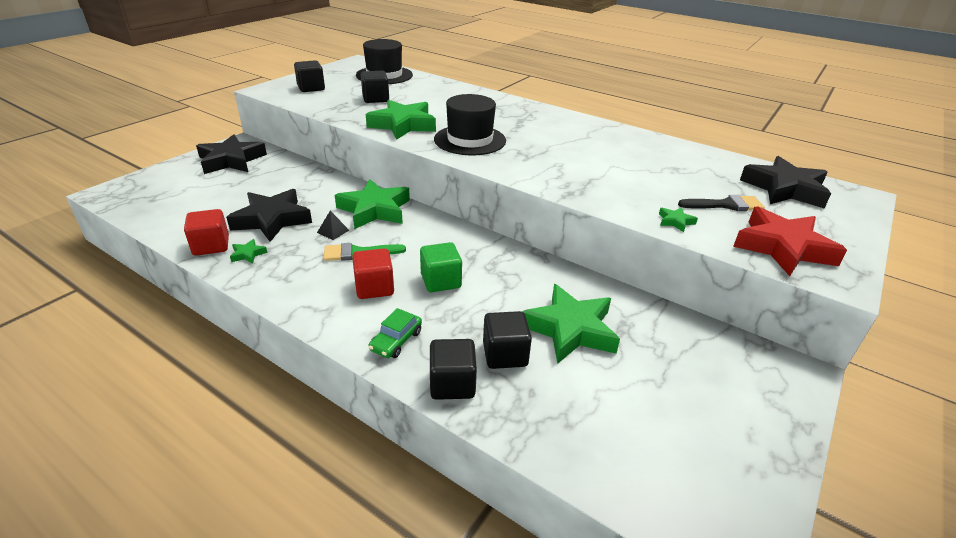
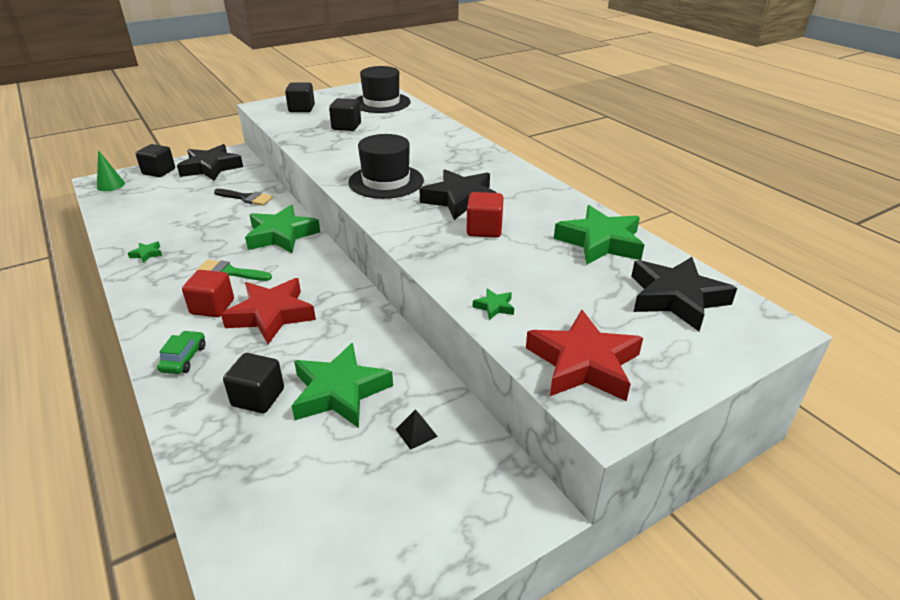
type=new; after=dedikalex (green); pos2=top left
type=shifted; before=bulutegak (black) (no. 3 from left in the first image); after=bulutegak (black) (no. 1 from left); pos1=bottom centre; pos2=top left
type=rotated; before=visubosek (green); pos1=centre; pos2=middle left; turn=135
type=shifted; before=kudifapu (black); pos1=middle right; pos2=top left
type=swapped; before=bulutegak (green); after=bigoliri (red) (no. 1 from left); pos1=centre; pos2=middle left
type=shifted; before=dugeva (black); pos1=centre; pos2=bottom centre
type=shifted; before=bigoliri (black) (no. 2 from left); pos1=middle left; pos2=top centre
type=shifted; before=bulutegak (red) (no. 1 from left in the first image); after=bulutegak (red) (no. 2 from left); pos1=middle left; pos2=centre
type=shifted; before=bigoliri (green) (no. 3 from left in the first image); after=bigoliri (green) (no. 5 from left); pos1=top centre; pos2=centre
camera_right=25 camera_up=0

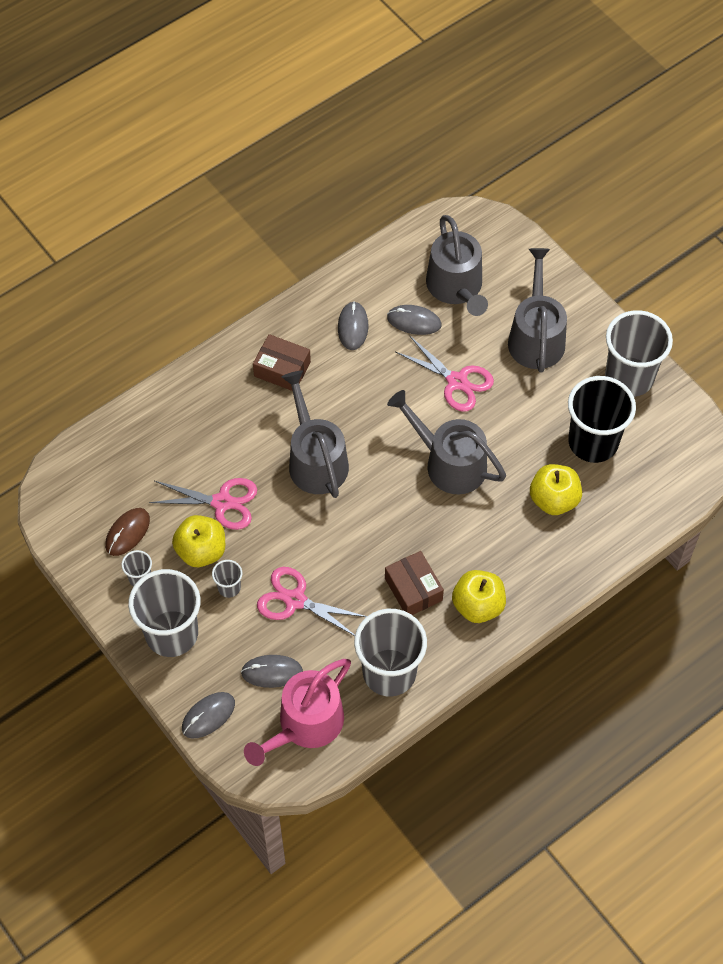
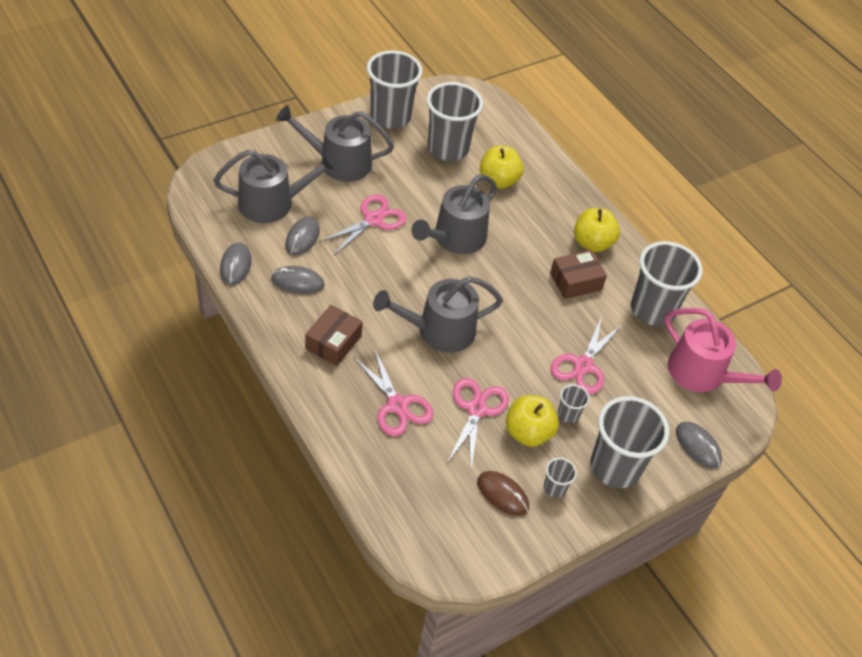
type=shifted; before=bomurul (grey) (no. 2 from left in the first image); after=bomurul (grey) (no. 1 from left); pos1=bottom centre; pos2=middle left
type=new; after=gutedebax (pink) (no. 2 from left); pos2=centre
type=repainted; before=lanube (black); after=lanube (grey) (no. 2 from left); pos1=middle right; pos2=top centre
camera_right=-90 camera_up=-10

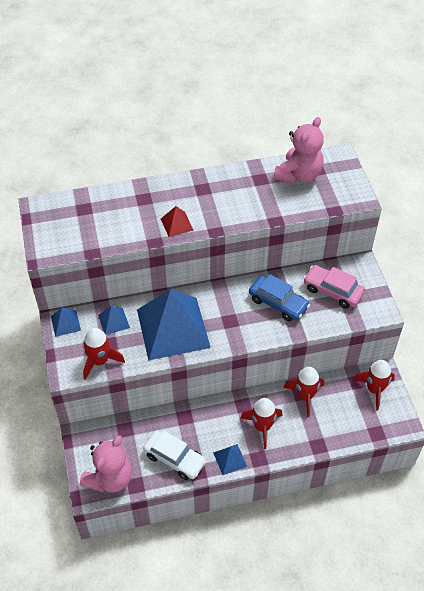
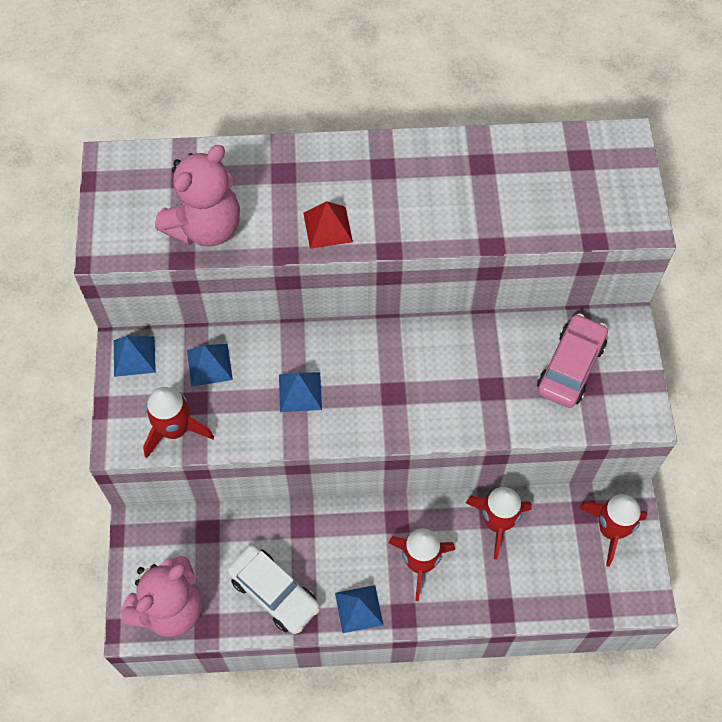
type=shifted; before=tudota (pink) (no. 2 from left); pos1=top right; pos2=top left
type=scaled; before=dugeva (blue) (no. 3 from left); pos1=centre; pos2=centre; scale=0.42
type=rotated; before=visubosek (pink); pos1=middle right; pos2=middle right; turn=75
type=gone; before=visubosek (blue); pos1=centre
camera_right=10 camera_up=10

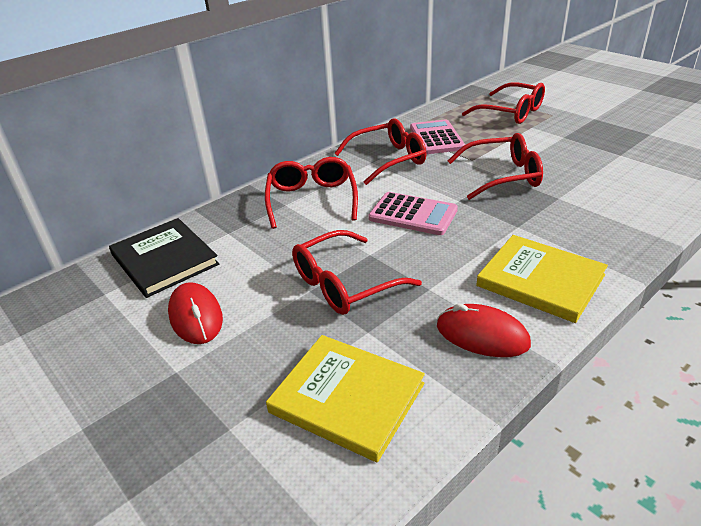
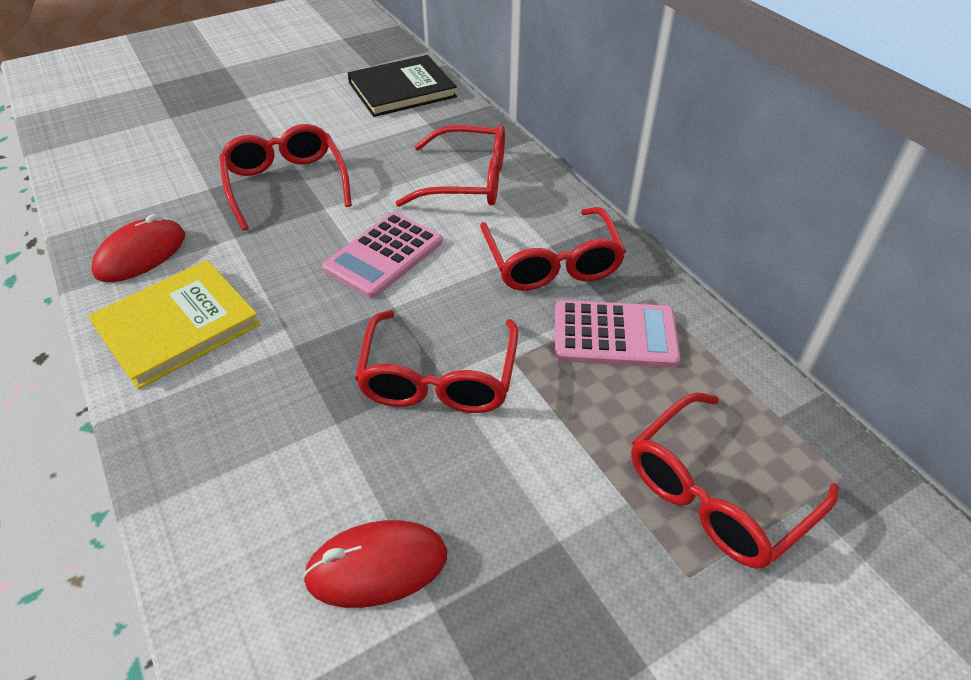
type=shifted; before=bomurul (red) (no. 1 from left in the first image); after=bomurul (red) (no. 2 from left); pos1=middle left; pos2=bottom centre
type=gone; before=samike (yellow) (no. 1 from left); pos1=bottom centre
camera_right=100 camera_up=10

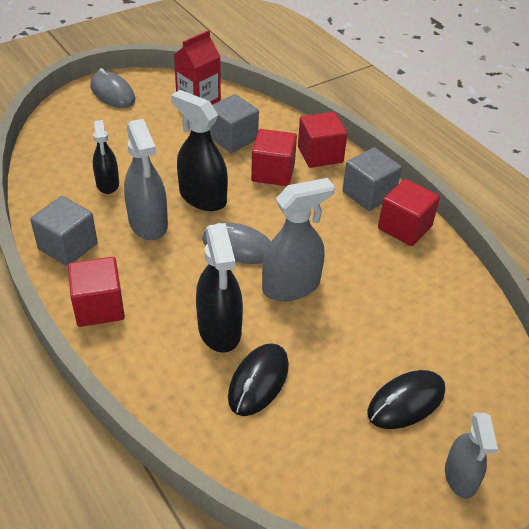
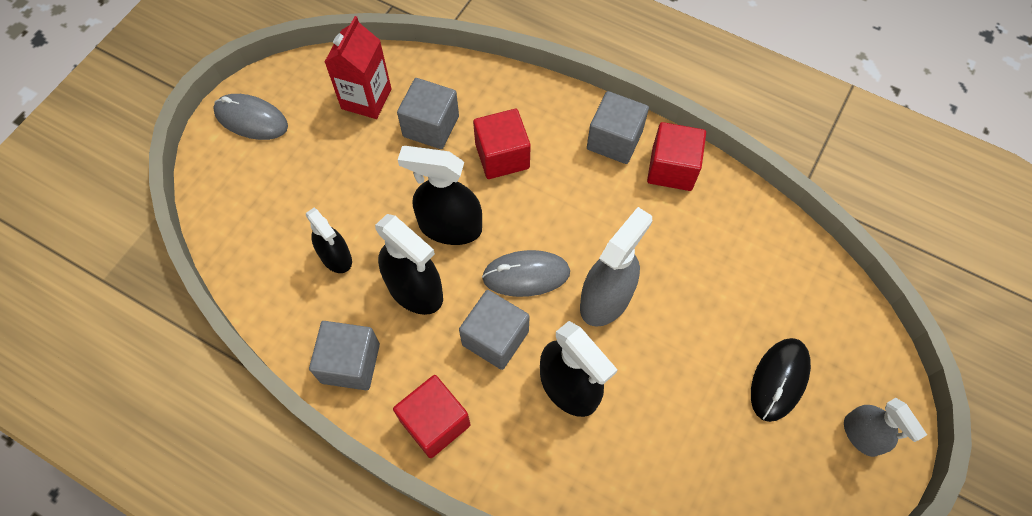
type=repainted; before=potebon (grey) (no. 1 from left); after=potebon (black) (no. 2 from left); pos1=middle left; pos2=centre
type=new; after=bulutegak (grey) (no. 3 from left); pos2=centre
type=gone; before=bomurul (black) (no. 1 from left); pos1=bottom centre
type=gone; before=bulutegak (red) (no. 3 from left); pos1=top centre
camera_right=-25 camera_up=20

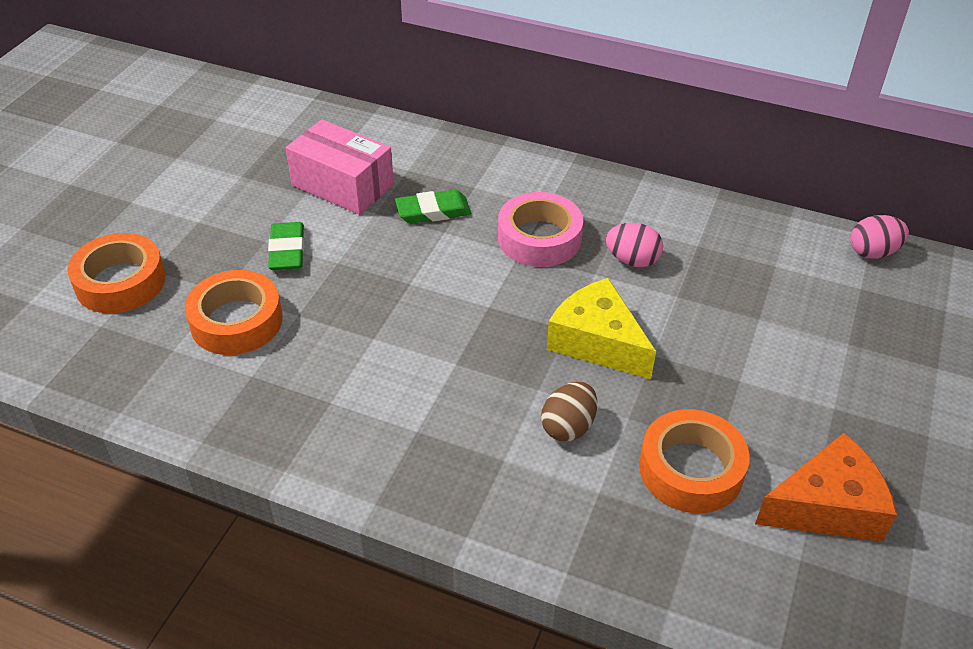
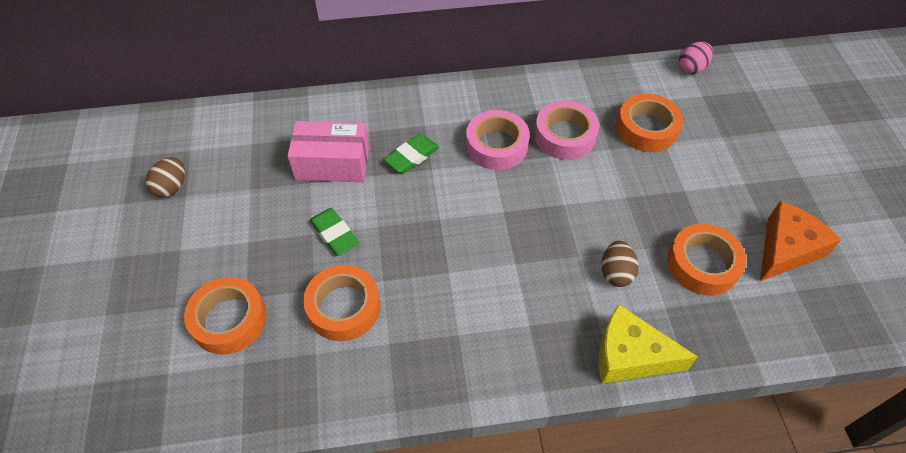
type=new; after=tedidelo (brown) (no. 1 from left); pos2=middle left
type=swapped; before=tedidelo (pink) (no. 1 from left); after=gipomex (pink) (no. 2 from left); pos1=centre; pos2=top centre
type=shifted; before=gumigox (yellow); pos1=centre; pos2=bottom right
type=new; after=gipomex (orange) (no. 3 from left); pos2=top right
camera_right=-30 camera_up=10

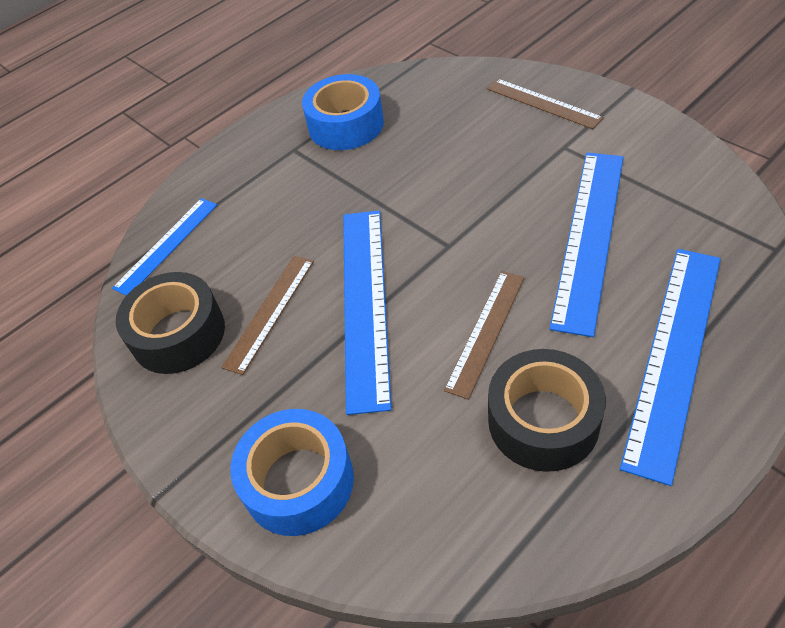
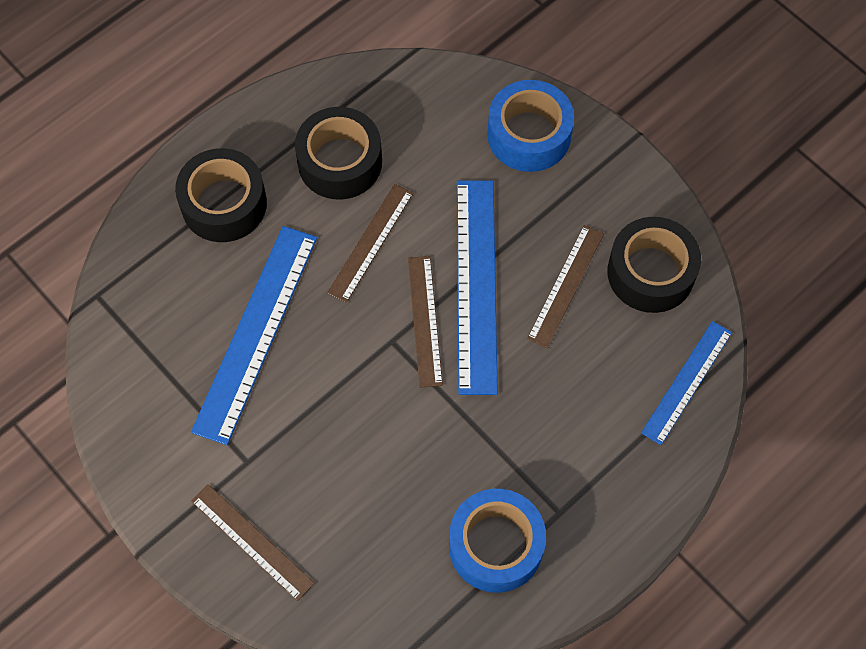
type=swapped; before=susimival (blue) (no. 4 from left); after=gipomex (black) (no. 1 from left); pos1=middle right; pos2=top left
type=new; after=susimival (brown) (no. 3 from left); pos2=centre
camera_right=175 camera_up=15

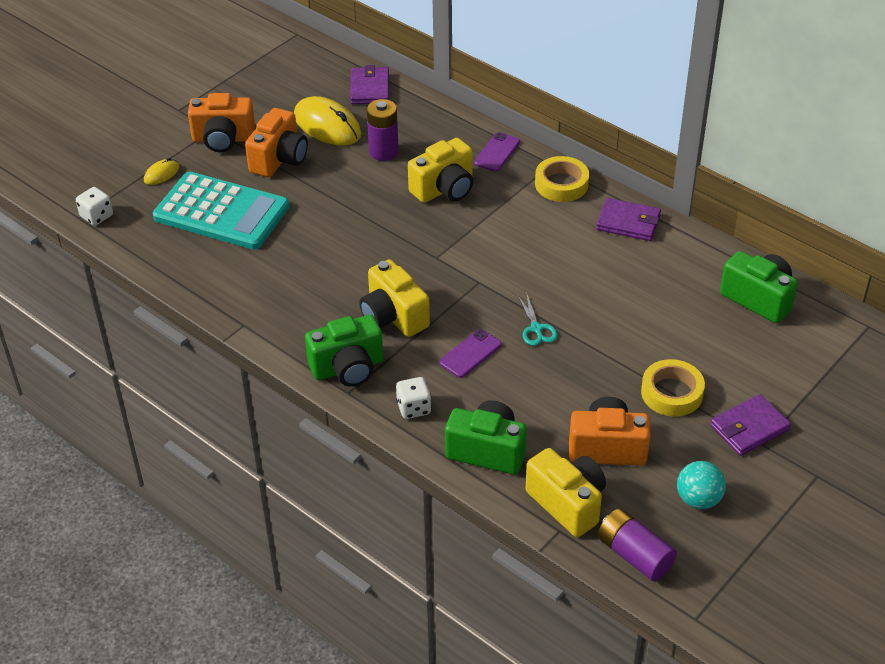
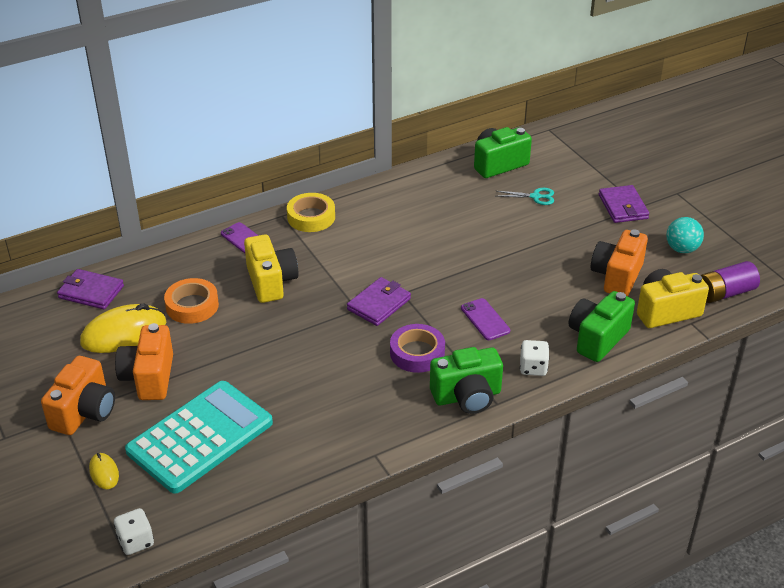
type=rotated; before=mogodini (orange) (no. 2 from left); pos1=top left; pos2=middle left; turn=-135
type=swapped; before=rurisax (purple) (no. 1 from left); after=gipomex (orange); pos1=top centre; pos2=middle left
type=shifted; before=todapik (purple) (no. 2 from left); pos1=top right; pos2=centre
type=swapped; before=mogodini (yellow) (no. 1 from left); after=gipomex (purple); pos1=centre; pos2=centre
type=rotated; before=mogodini (green) (no. 1 from left); pos1=centre; pos2=centre; turn=75
type=shifted; before=gutedebax (turquoise); pos1=centre; pos2=middle right
type=gone; before=gipomex (yellow) (no. 2 from left); pos1=middle right
camera_right=-70 camera_up=-5

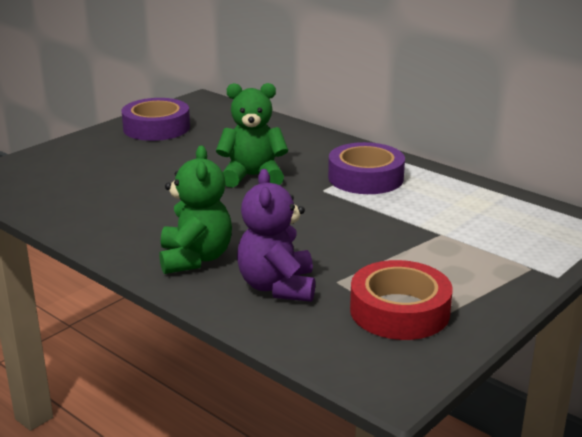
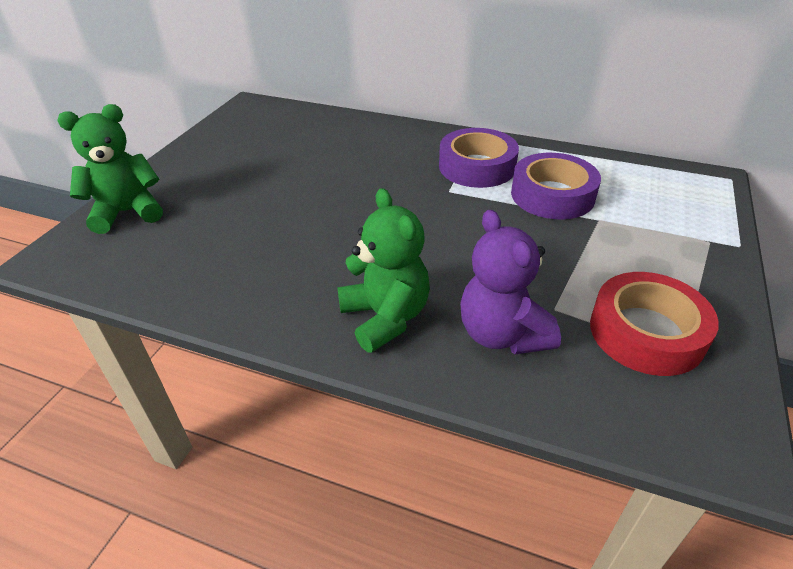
type=shifted; before=tudota (green) (no. 2 from left in the first image); after=tudota (green) (no. 1 from left); pos1=top centre; pos2=top left
type=shifted; before=gipomex (purple) (no. 1 from left in the first image); after=gipomex (purple) (no. 2 from left); pos1=top left; pos2=top right
camera_right=-20 camera_up=15

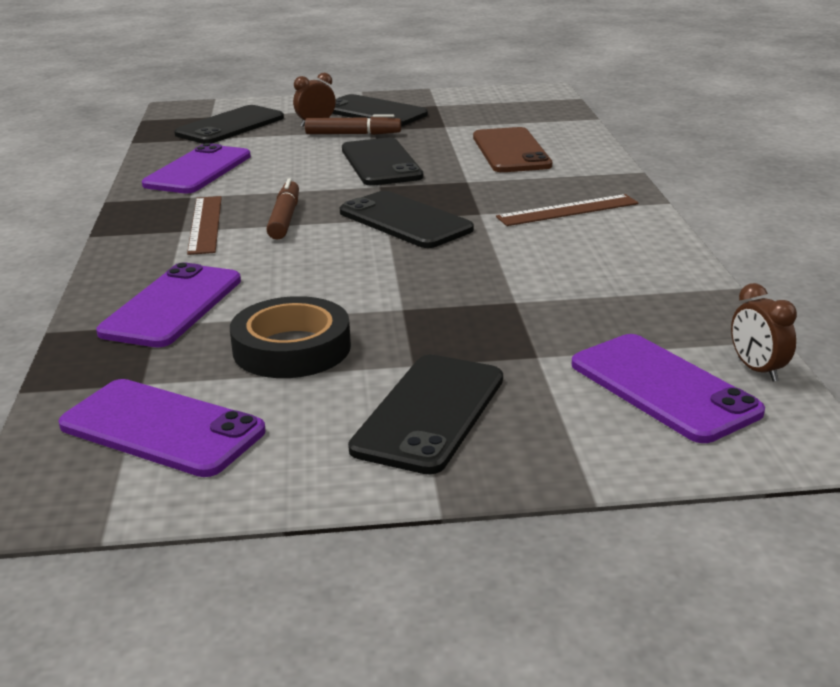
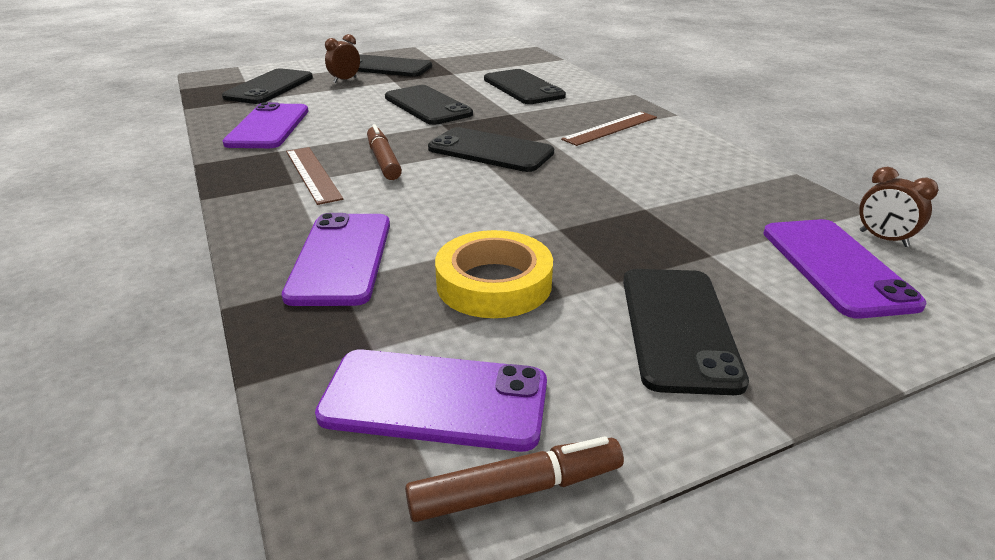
type=shifted; before=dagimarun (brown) (no. 2 from left); pos1=top centre; pos2=bottom centre
type=repainted; before=gipomex (black); after=gipomex (yellow); pos1=centre; pos2=centre
type=repainted; before=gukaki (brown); after=gukaki (black) (no. 5 from left); pos1=top centre; pos2=top centre
type=rotated; before=gukaki (purple) (no. 4 from left); pos1=middle right; pos2=middle right; turn=45
camera_right=-20 camera_up=5

